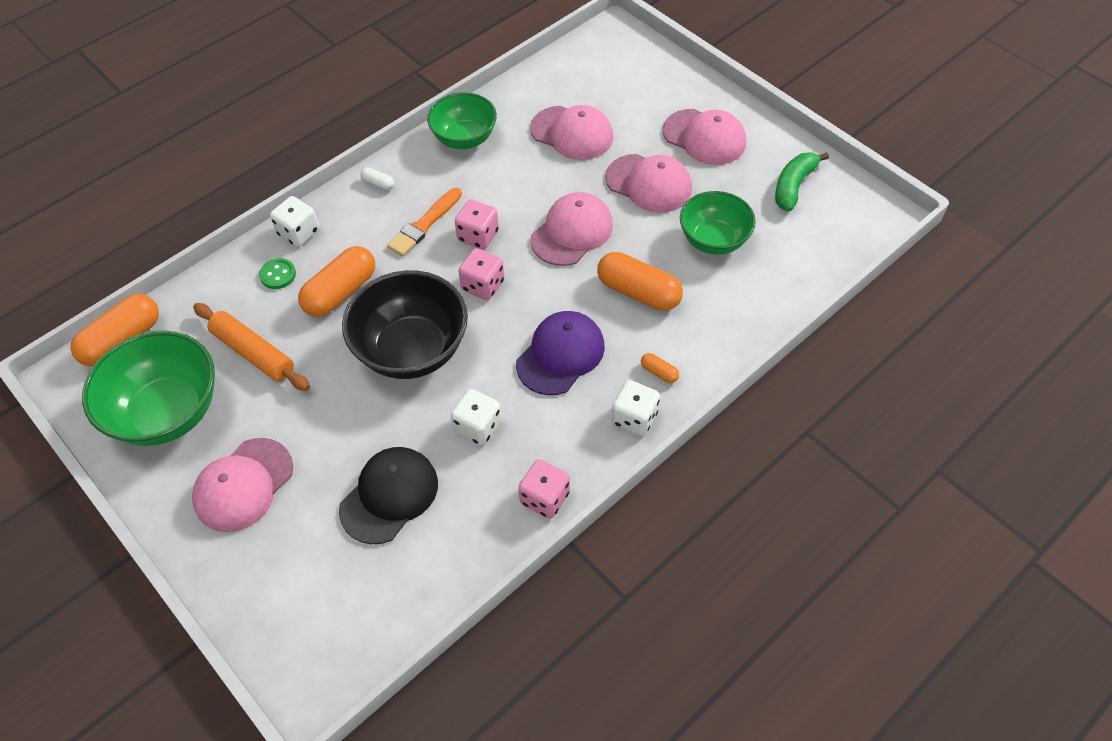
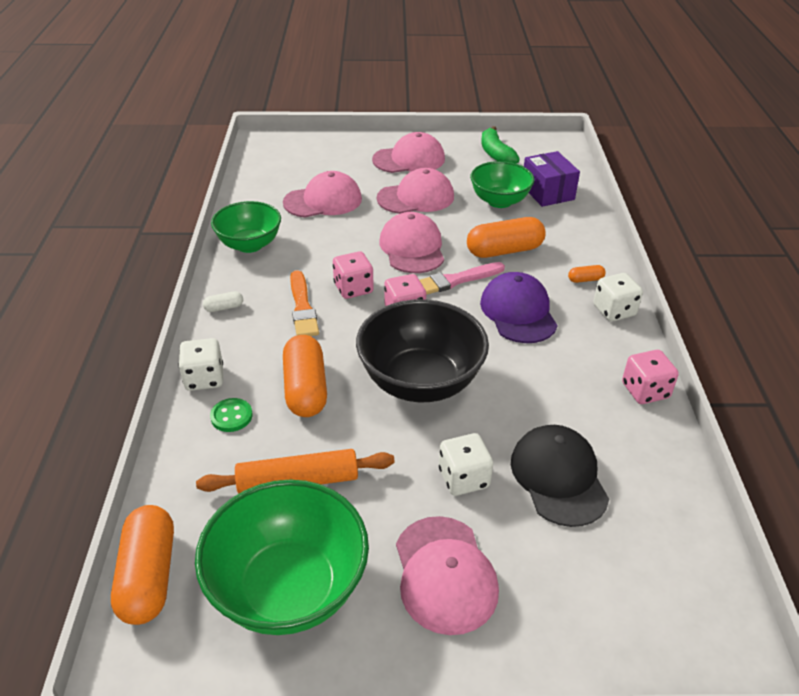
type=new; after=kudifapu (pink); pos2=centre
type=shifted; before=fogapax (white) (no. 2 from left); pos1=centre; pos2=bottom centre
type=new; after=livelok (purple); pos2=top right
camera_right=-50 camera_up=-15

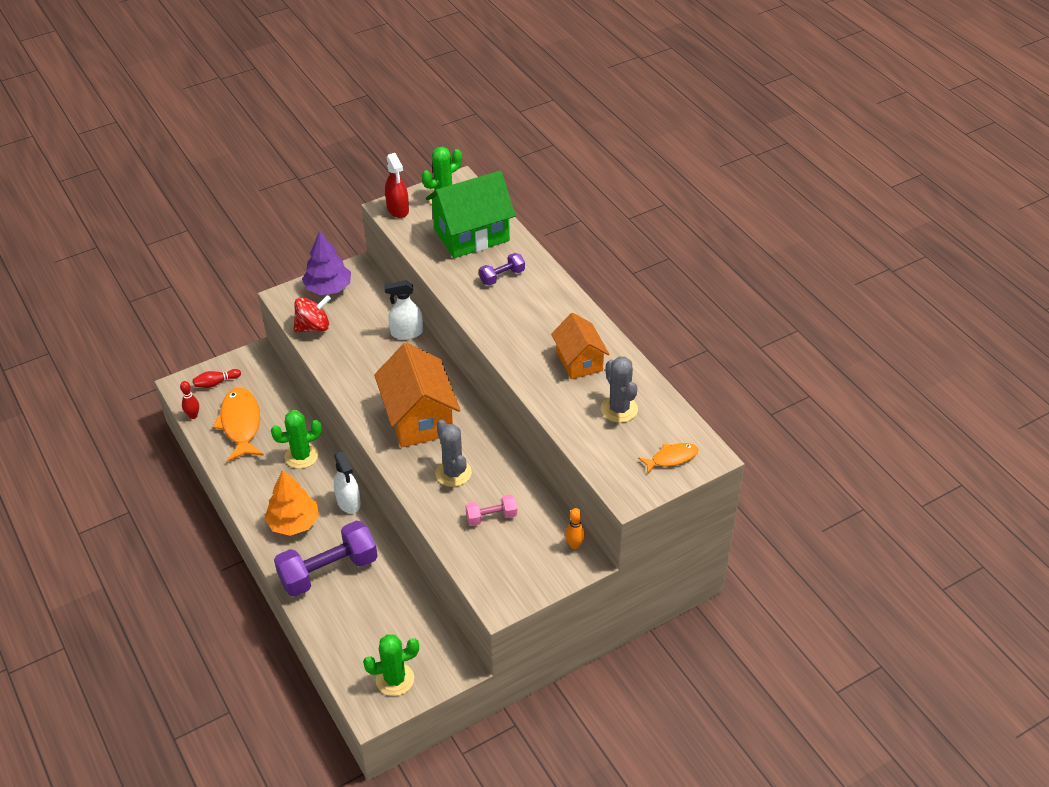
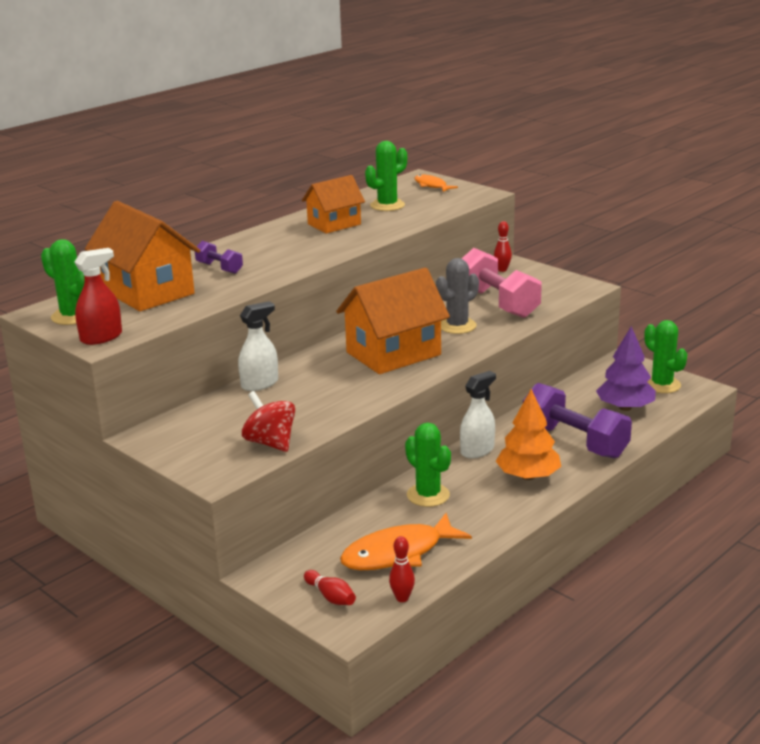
type=repainted; before=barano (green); after=barano (orange) (no. 1 from left); pos1=top centre; pos2=middle left
type=rotated; before=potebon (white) (no. 2 from left in the first image); pos1=centre; pos2=centre; turn=-105
type=repainted; before=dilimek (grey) (no. 2 from left); after=dilimek (green) (no. 2 from left); pos1=centre; pos2=top centre
type=scaled; before=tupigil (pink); pos1=centre; pos2=centre; scale=2.01
type=repainted; before=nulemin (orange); after=nulemin (red) (no. 3 from left); pos1=bottom centre; pos2=top centre
type=shifted; before=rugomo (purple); pos1=middle left; pos2=middle right
camera_right=-105 camera_up=-20

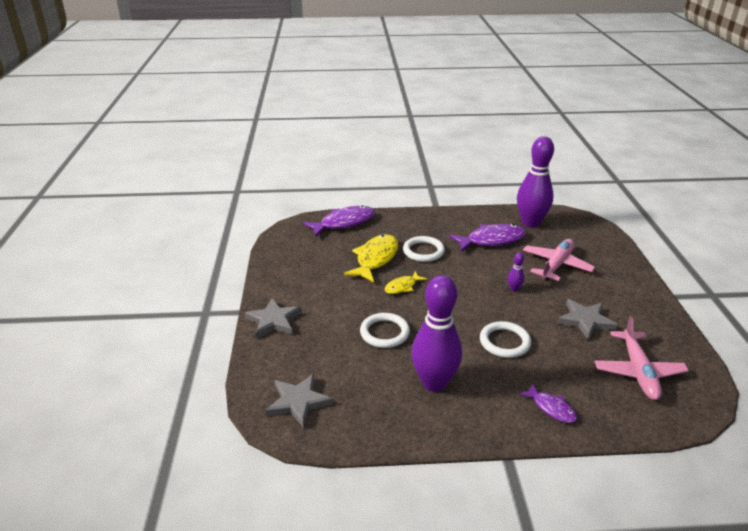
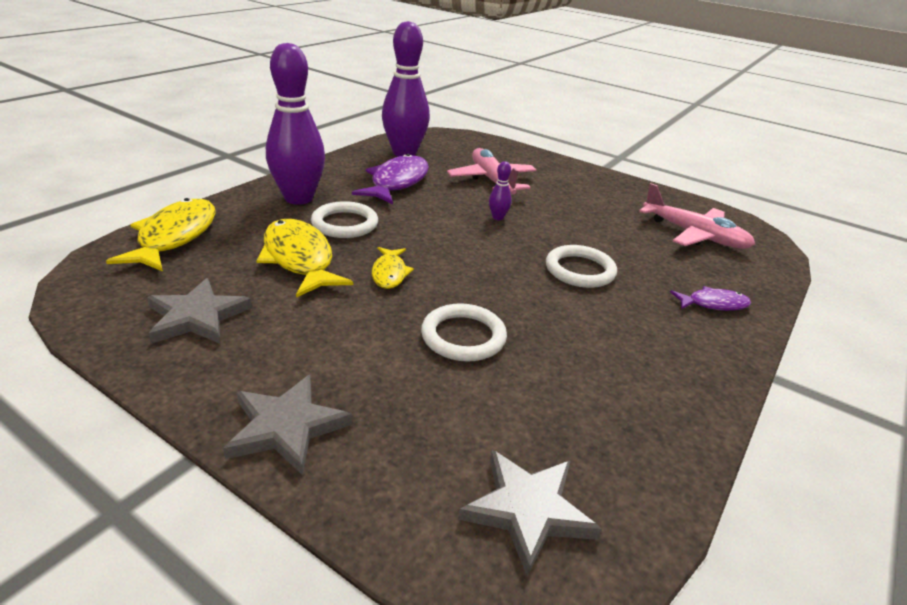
type=repainted; before=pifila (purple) (no. 1 from left); after=pifila (yellow) (no. 1 from left); pos1=centre; pos2=middle left
type=shifted; before=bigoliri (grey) (no. 3 from left in the first image); after=bigoliri (grey) (no. 1 from left); pos1=middle right; pos2=middle left
type=shifted; before=nulemin (purple) (no. 1 from left); pos1=centre; pos2=top left
camera_right=-55 camera_up=0

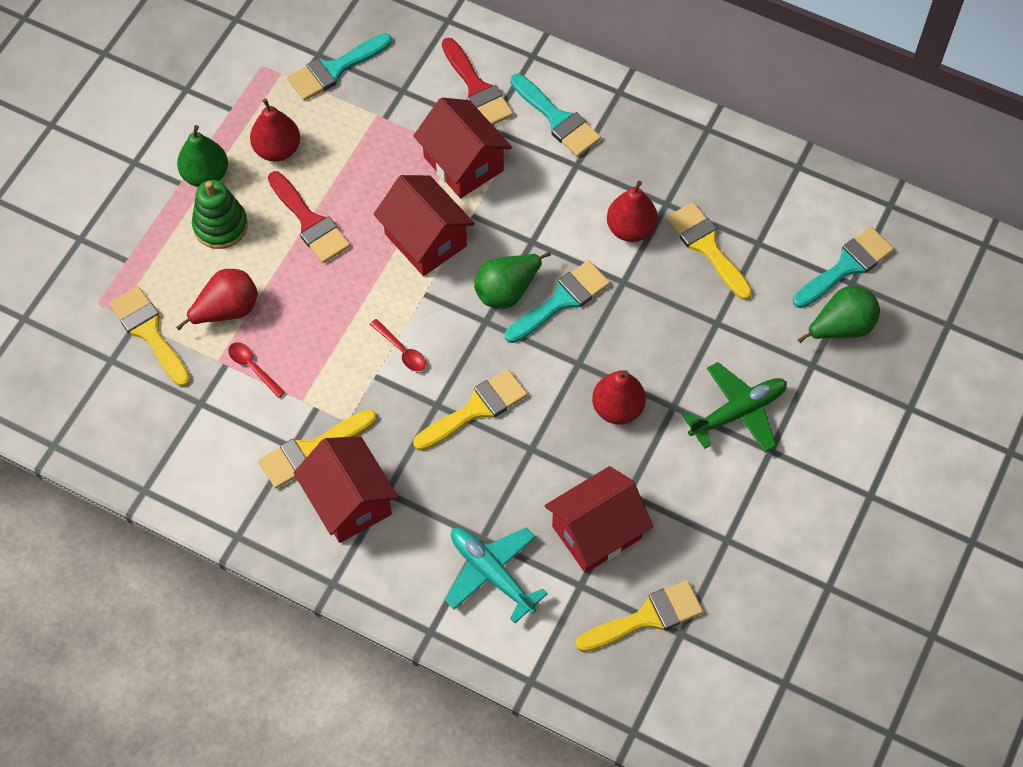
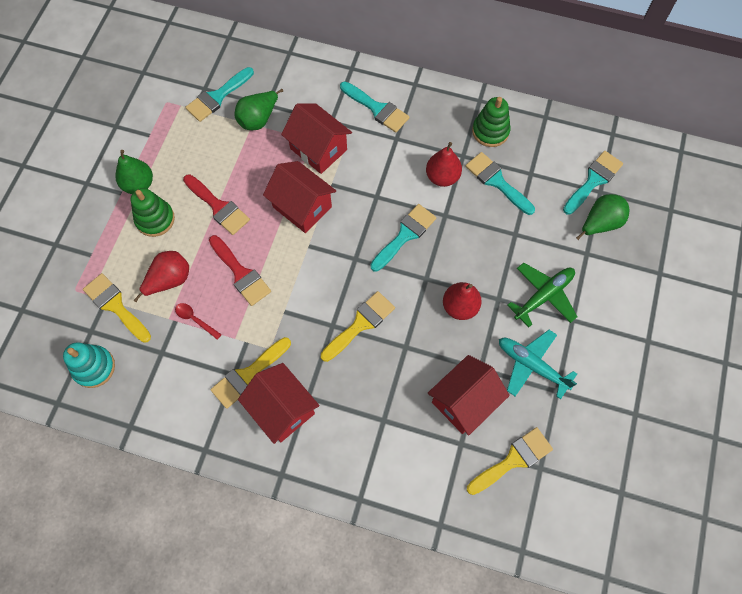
type=new; after=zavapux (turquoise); pos2=middle left
type=shifted; before=kudifapu (red) (no. 2 from left); pos1=top centre; pos2=middle left
type=shifted; before=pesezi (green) (no. 2 from left); pos1=centre; pos2=top centre
type=repainted; before=kudifapu (yellow) (no. 5 from left); after=kudifapu (turquoise) (no. 4 from left); pos1=top right; pos2=top right
type=new; after=zavapux (green) (no. 2 from left); pos2=top centre
type=shifted; before=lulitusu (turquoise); pos1=bottom centre; pos2=middle right
type=gone; before=pesezi (red) (no. 2 from left); pos1=top left
type=gone; before=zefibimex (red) (no. 2 from left); pos1=centre
camera_right=-10 camera_up=5

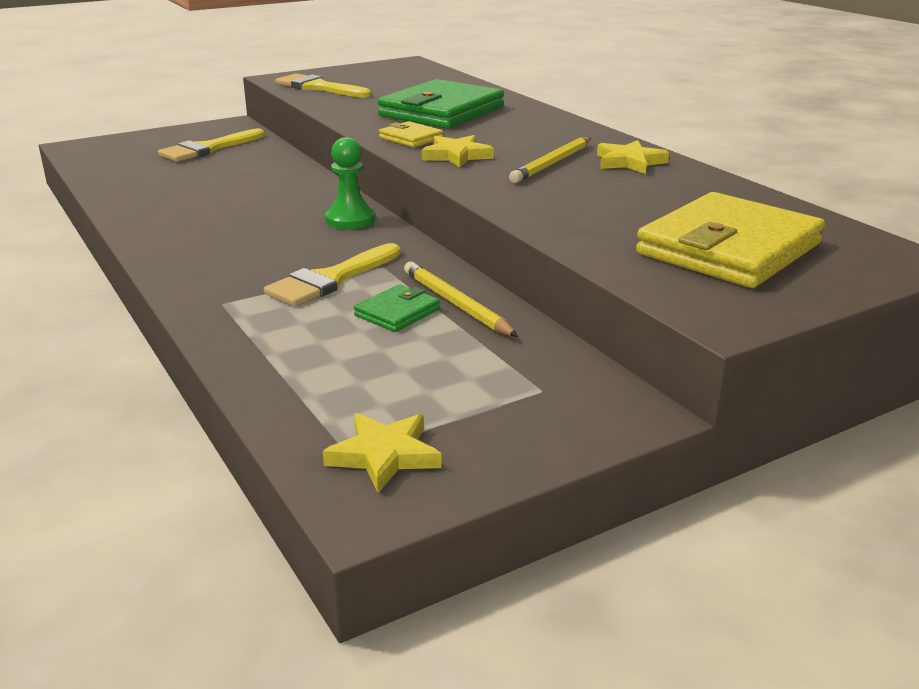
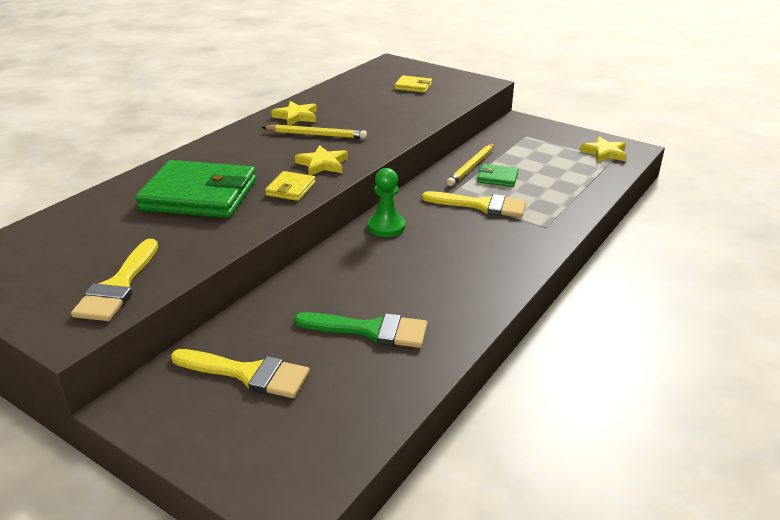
type=new; after=kudifapu (green); pos2=centre
type=scaled; before=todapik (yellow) (no. 2 from left); pos1=middle right; pos2=top centre; scale=0.46
camera_right=-115 camera_up=5

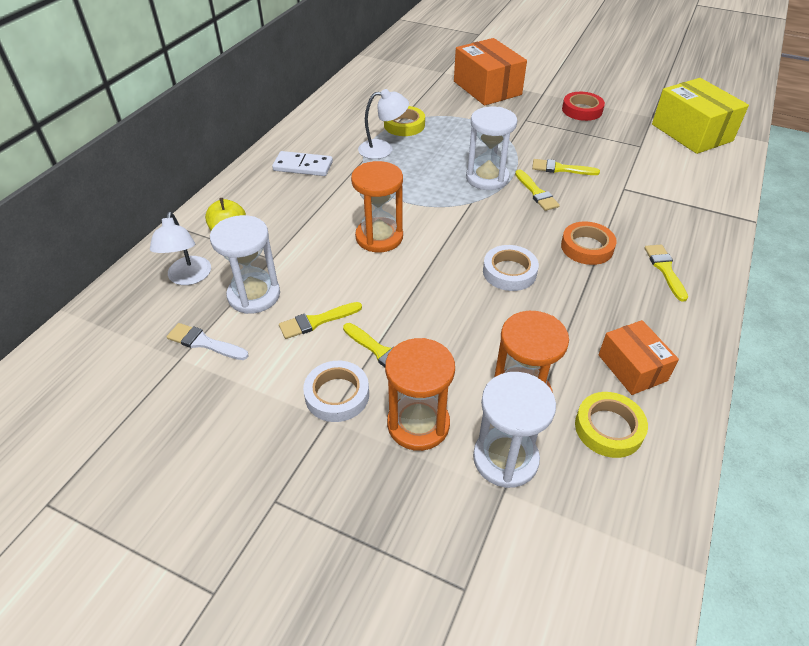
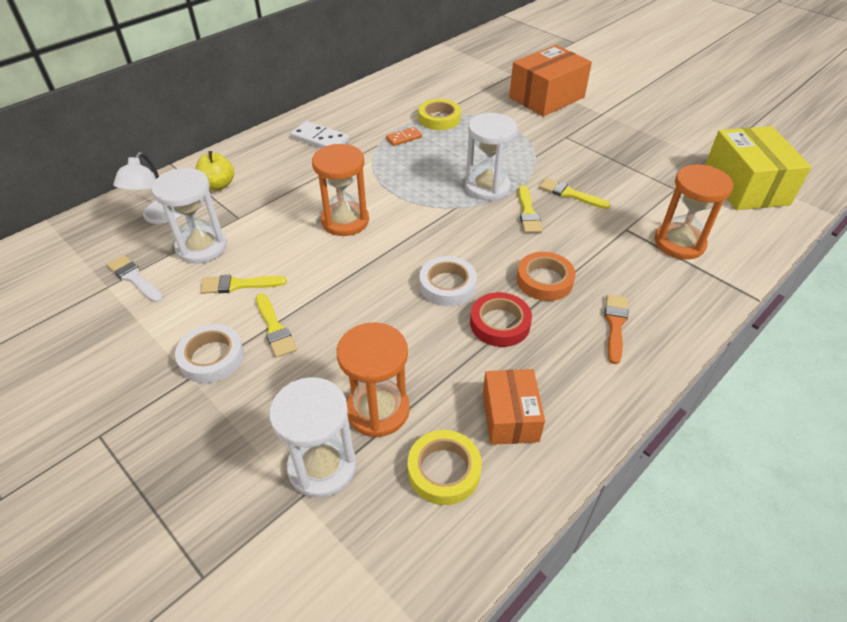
type=swapped; before=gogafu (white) (no. 2 from left); after=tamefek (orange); pos1=top centre; pos2=top centre
type=shifted; before=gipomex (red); pos1=top right; pos2=centre
type=rotated; before=livelok (orange) (no. 1 from left in the first image); pos1=top centre; pos2=top centre; turn=60
type=repainted; before=kudifapu (yellow) (no. 5 from left); after=kudifapu (orange); pos1=middle right; pos2=middle right
type=shifted; before=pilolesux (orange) (no. 2 from left in the first image); after=pilolesux (orange) (no. 3 from left); pos1=centre; pos2=middle right
camera_right=20 camera_up=0

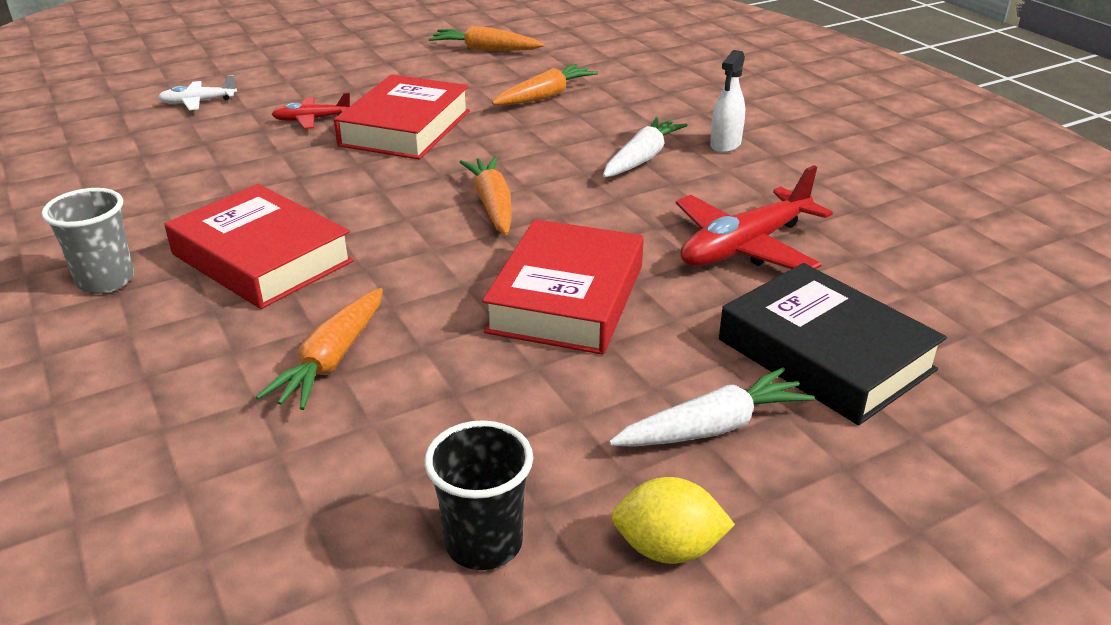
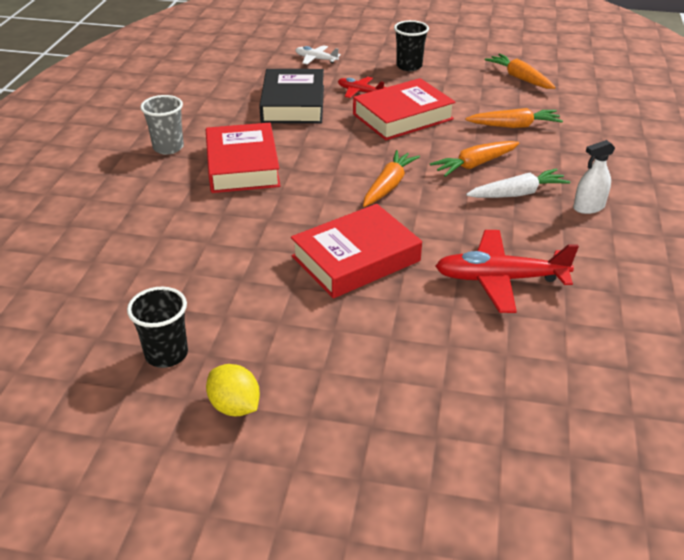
type=shifted; before=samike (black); pos1=middle right; pos2=top centre
type=new; after=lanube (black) (no. 2 from left); pos2=top centre
type=shifted; before=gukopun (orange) (no. 1 from left in the first image); after=gukopun (orange) (no. 2 from left); pos1=middle left; pos2=top right
type=gone; before=gukopun (white) (no. 2 from left); pos1=centre
camera_right=40 camera_up=5

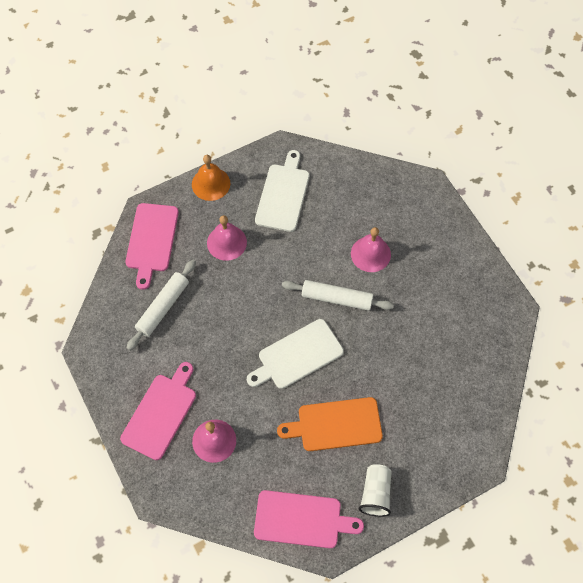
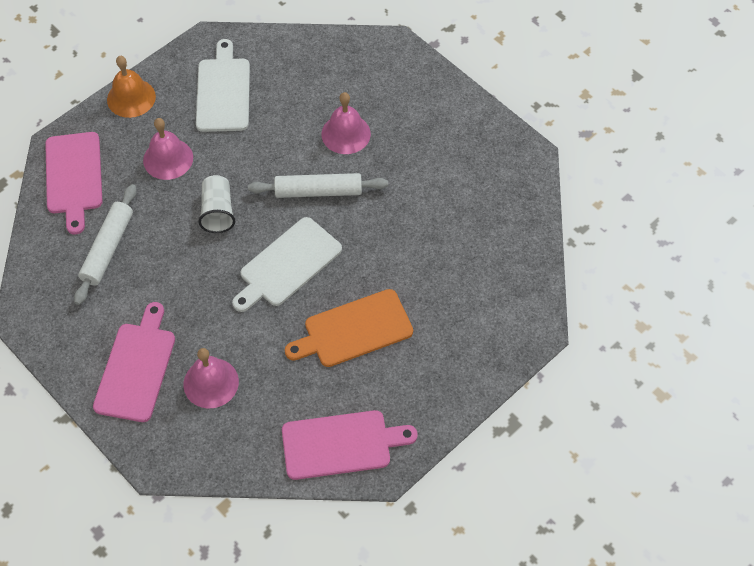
type=shifted; before=lanube (white); pos1=bottom centre; pos2=middle left
camera_right=-15 camera_up=-5

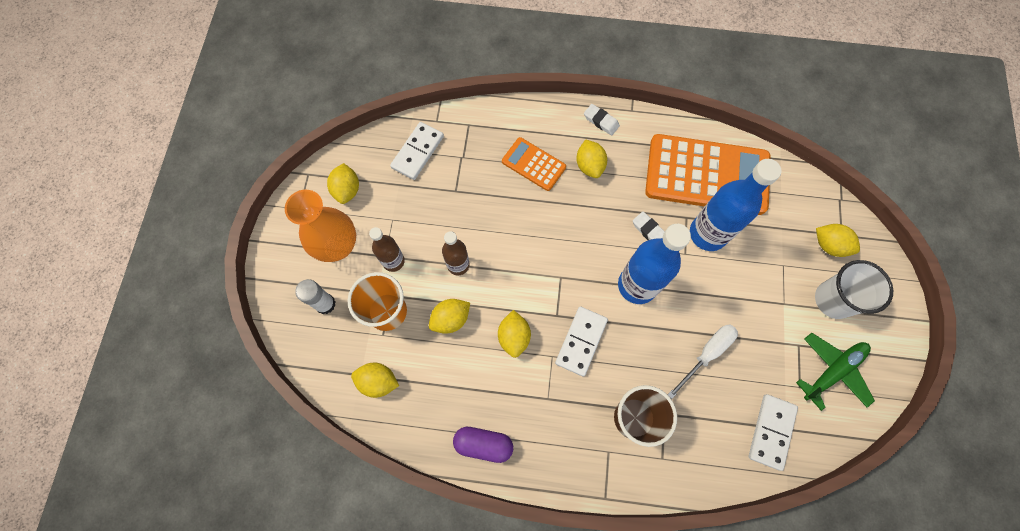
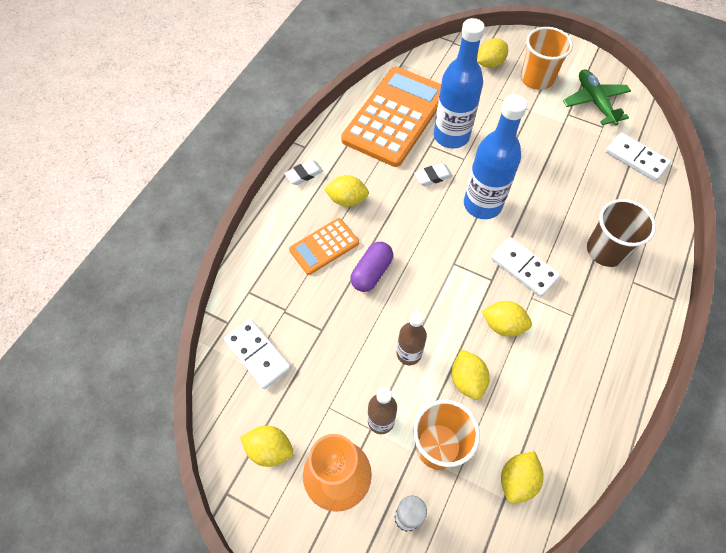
type=shifted; before=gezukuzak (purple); pos1=bottom centre; pos2=centre
type=repainted; before=lanube (white); after=lanube (orange) (no. 2 from left); pos1=middle right; pos2=top right
type=gone; before=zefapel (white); pos1=bottom right
camera_right=-70 camera_up=-10

